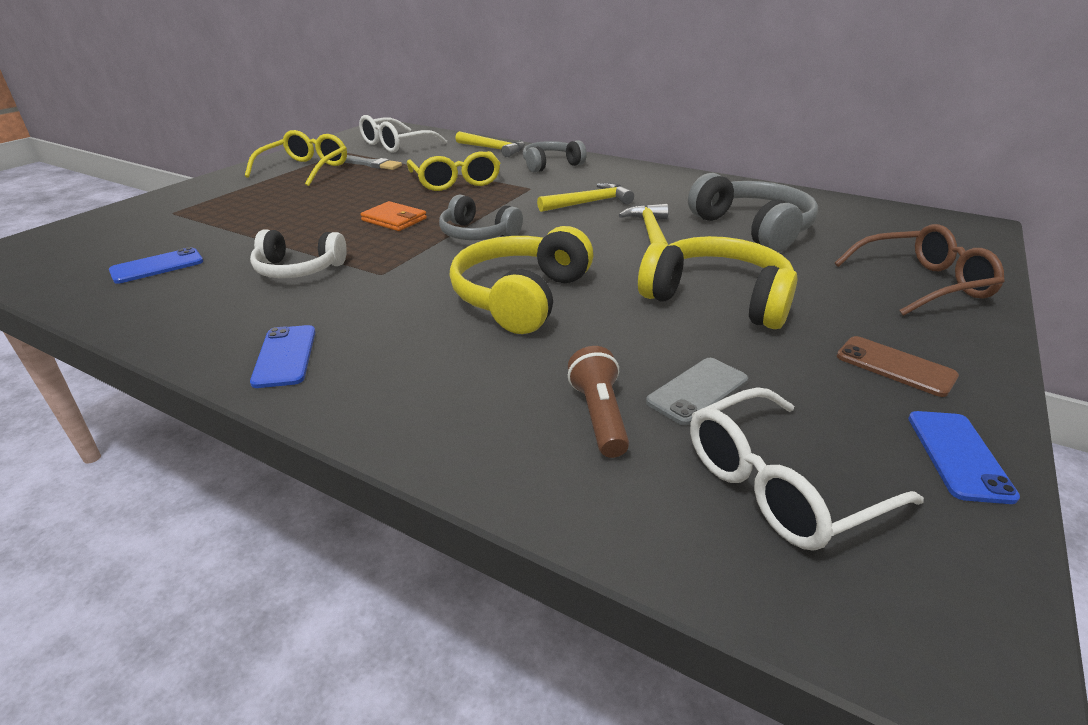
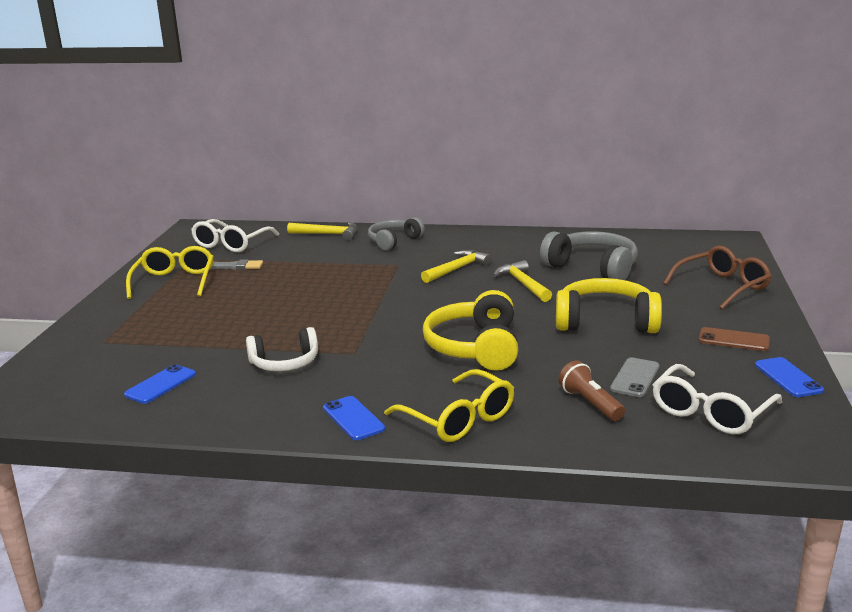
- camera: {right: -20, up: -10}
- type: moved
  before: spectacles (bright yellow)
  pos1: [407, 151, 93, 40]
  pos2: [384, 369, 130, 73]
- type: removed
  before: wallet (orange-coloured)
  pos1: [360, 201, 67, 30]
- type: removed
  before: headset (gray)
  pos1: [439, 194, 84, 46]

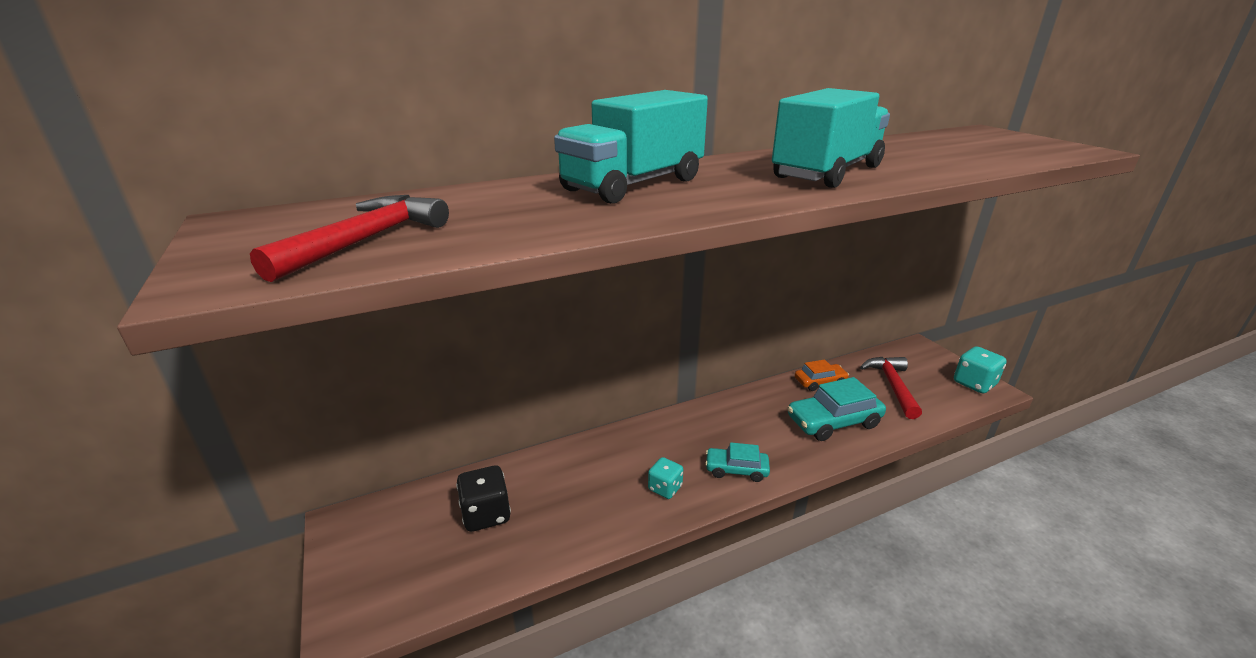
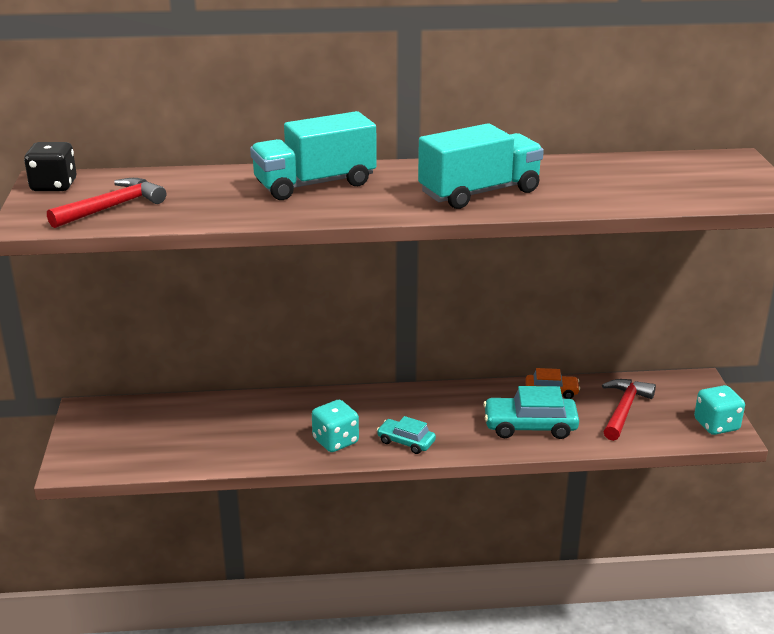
- camera: {right: 20, up: 0}
- type: moved
  before: dice (black)
  pos1: [456, 466, 55, 66]
  pos2: [24, 142, 53, 49]
- type: resized
  before: dice (teal)
  pos1: [648, 457, 35, 42]
  pos2: [312, 400, 47, 52]
  scale: 1.53

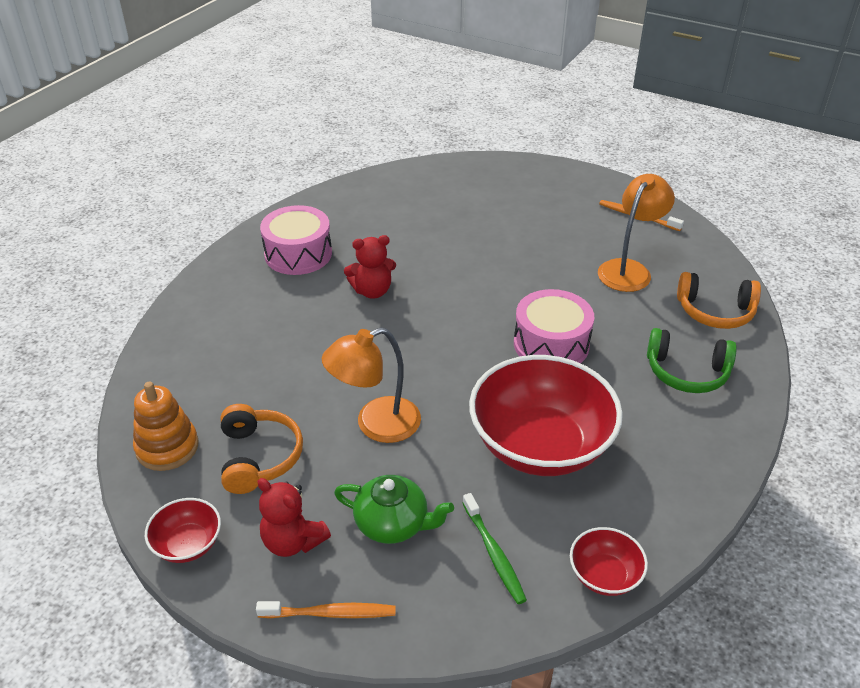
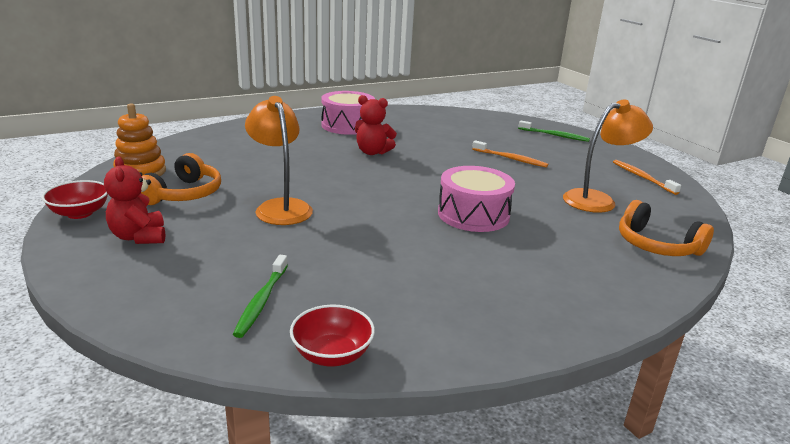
- camera: {right: 30, up: -15}
- type: turned
  before: reading lamp (orange-coloured)
  pos1: [322, 327, 99, 116]
  pos2: [245, 96, 68, 129]
  turn: 60
- type: moved
  before: dental brush (orange-coloured)
  pos1: [256, 601, 140, 17]
  pos2: [472, 140, 76, 28]
- type: added
  after: dental brush (emerald)
  pos2: [518, 120, 72, 22]
- type: removed
  before: teapot (emerald)
  pos1: [334, 475, 120, 69]
- type: removed
  before: deep dish (scarlet)
  pos1: [469, 355, 154, 121]
- type: removed
  before: headset (emerald)
  pos1: [647, 328, 90, 65]

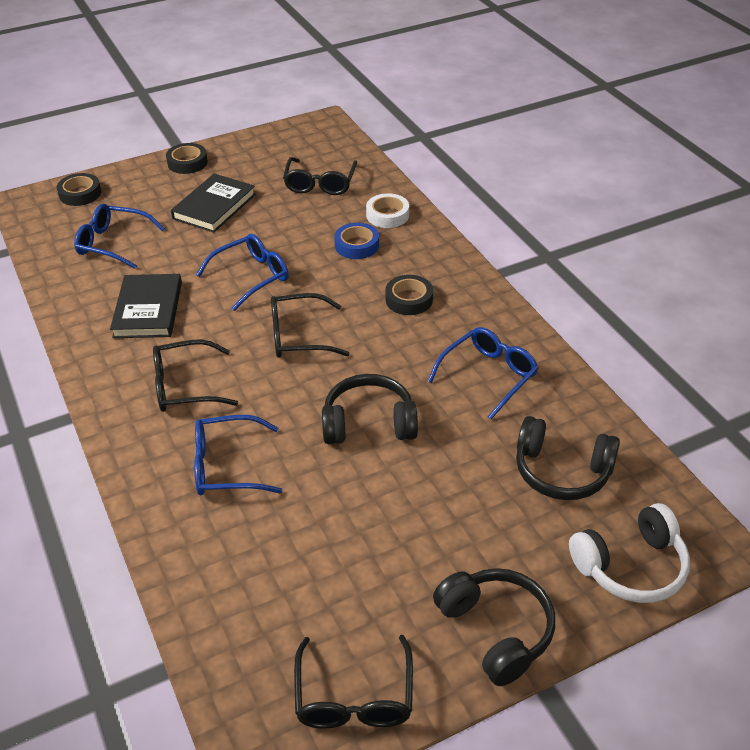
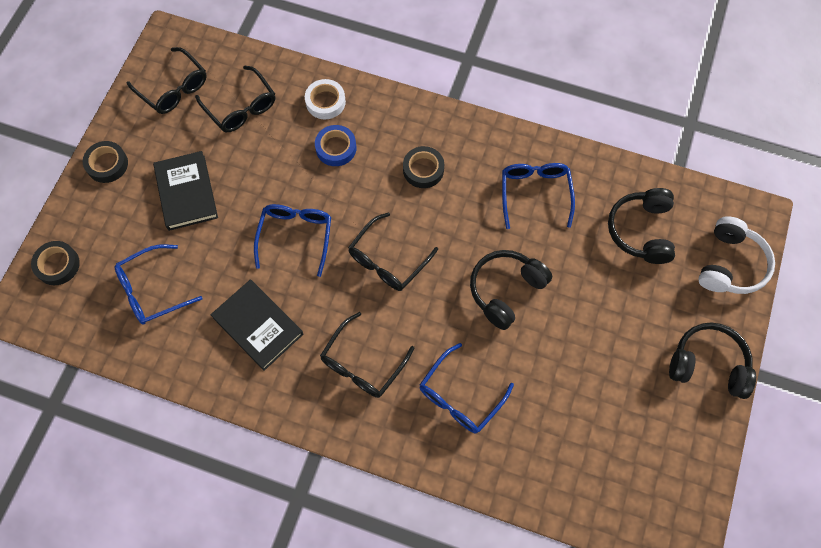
- camera: {right: -45, up: 25}
- type: moved
  before: spectacles (black)
  pos1: [294, 635, 119, 94]
  pos2: [127, 47, 80, 67]
- type: turned
  before: headset (black)
  pos1: [516, 416, 104, 84]
  pos2: [608, 188, 67, 76]
  turn: 120

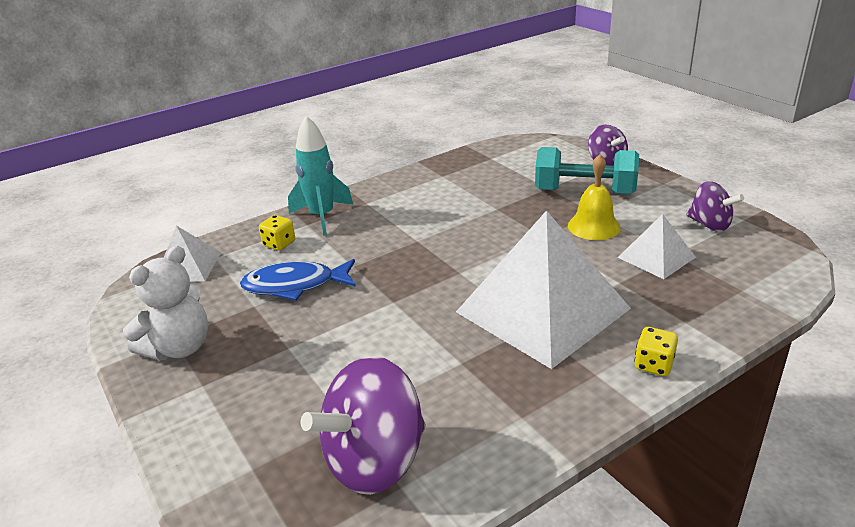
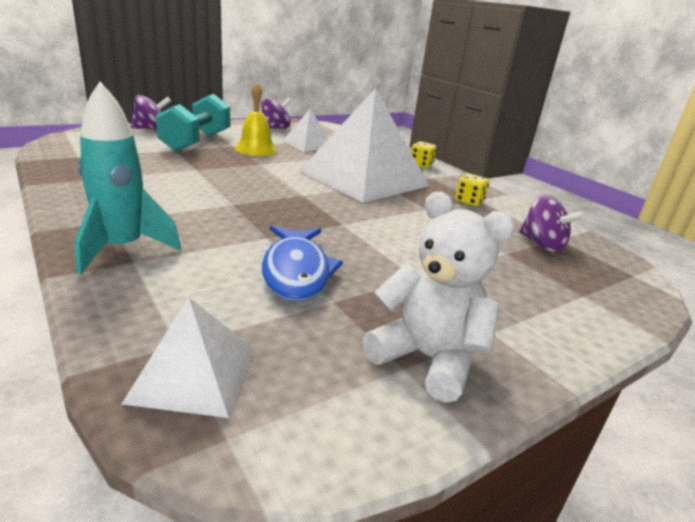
- camera: {right: -95, up: -5}
- type: moved
  before: dice (bright yellow)
  pos1: [259, 215, 36, 36]
  pos2: [455, 174, 34, 32]
- type: resized
  before: spinning top (royal purple)
  pos1: [301, 356, 125, 139]
  pos2: [519, 195, 66, 57]
  scale: 0.59

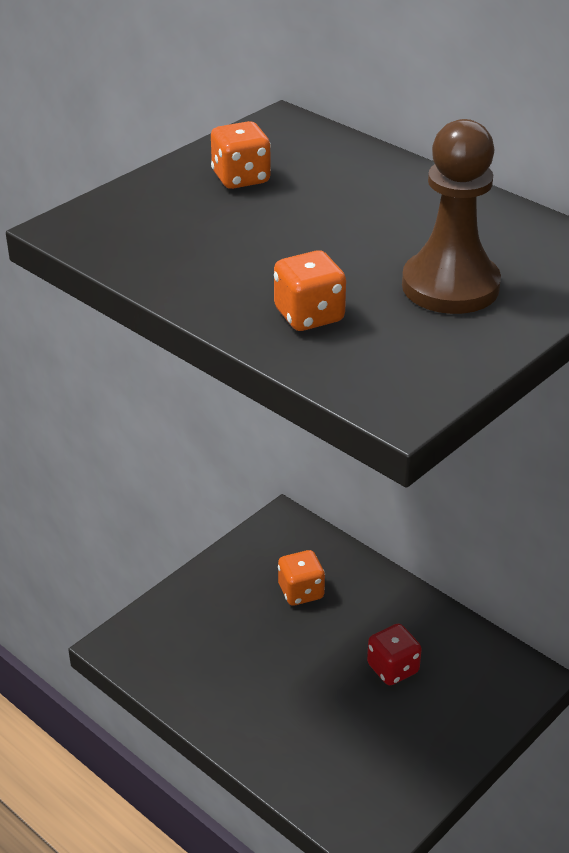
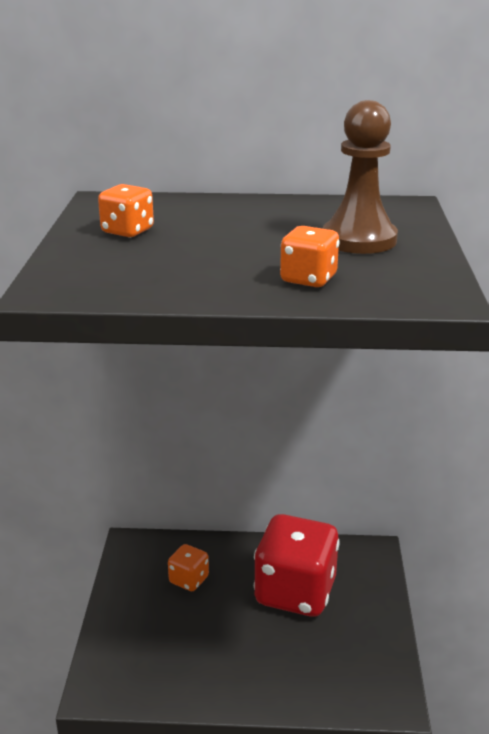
- camera: {right: -40, up: -10}
- type: resized
  before: dice (scarlet)
  pos1: [367, 624, 55, 61]
  pos2: [254, 514, 86, 103]
  scale: 2.18

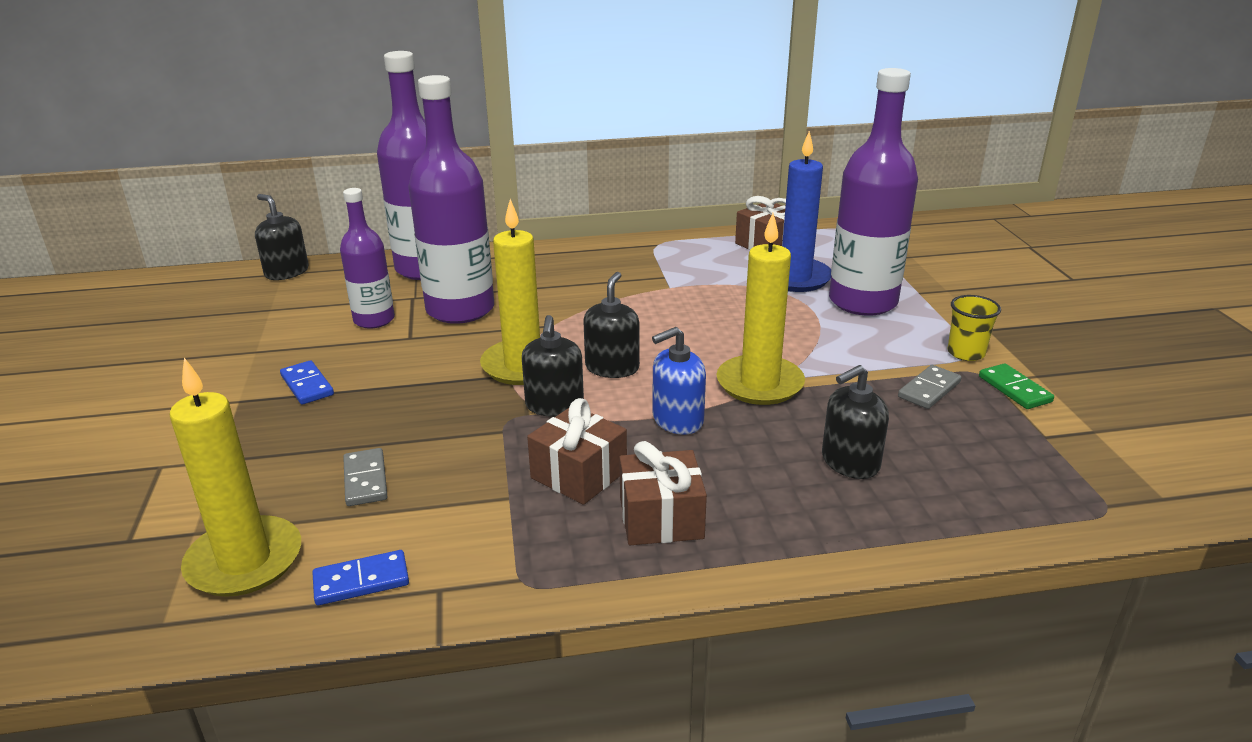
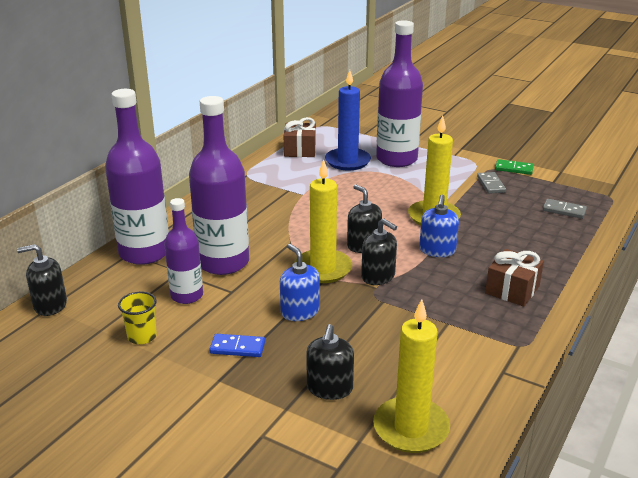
- camera: {right: -50, up: 0}
- type: moved
  before: cup (bright yellow)
  pos1: [948, 295, 53, 66]
  pos2: [118, 291, 39, 53]
- type: added
  after: soap pump (royal blue)
  pos2: [280, 244, 40, 77]
- type: moved
  before: soap pump (black)
  pos1: [822, 365, 67, 114]
  pos2: [306, 324, 48, 76]
- type: moved
  before: domino (gray)
  pos1: [343, 448, 45, 58]
  pos2: [543, 199, 44, 20]
- type: removed
  before: domino (royal blue)
  pos1: [312, 550, 97, 55]
- type: removed
  before: gift (brown)
  pos1: [527, 398, 100, 107]

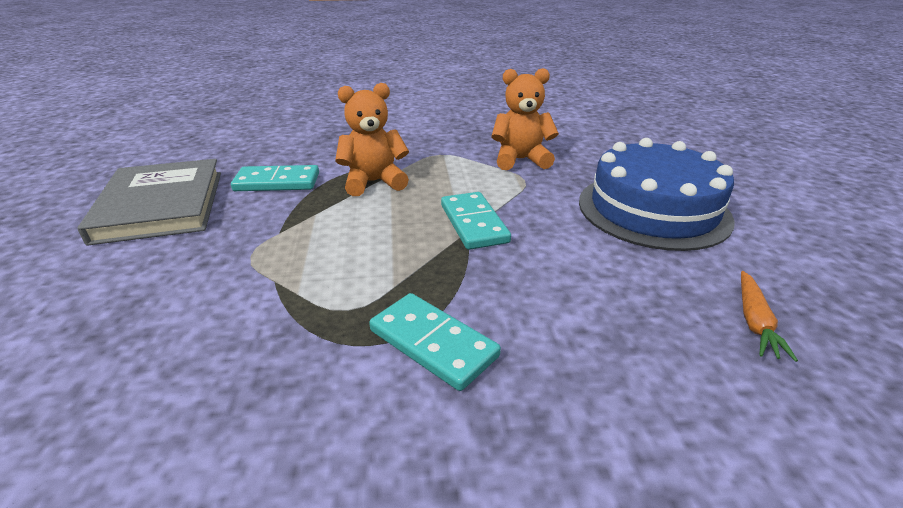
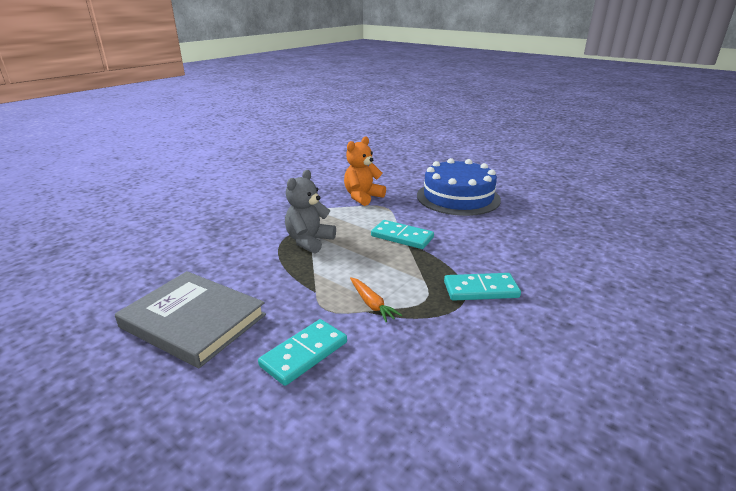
- camera: {right: -45, up: -5}
- type: moved
  before: domino (teal)
  pos1: [231, 165, 88, 26]
  pos2: [258, 319, 89, 67]
- type: recoloured
  before: teddy bear (orange-coloured)
  after: teddy bear (gray)
  pos1: [335, 83, 74, 113]
  pos2: [285, 170, 51, 83]
- type: moved
  before: carrot (orange-coloured)
  pos1: [741, 271, 57, 91]
  pos2: [350, 277, 52, 46]

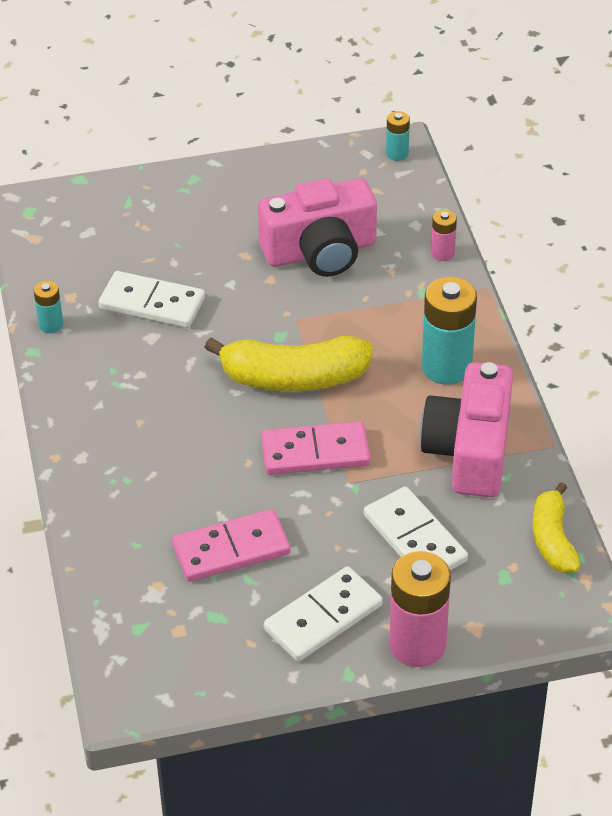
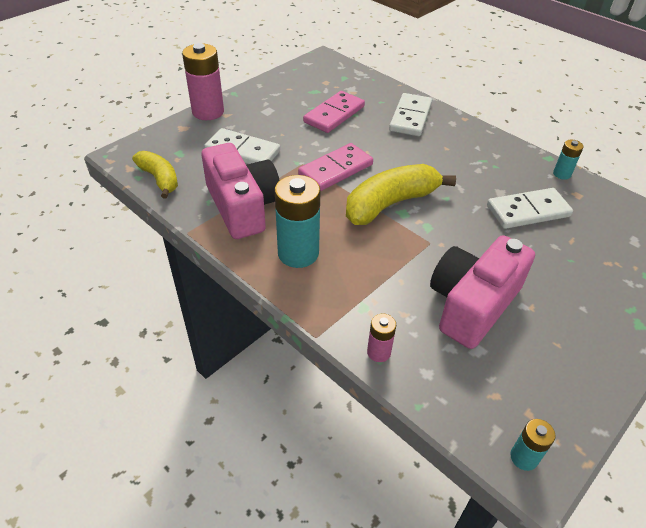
- camera: {right: 145, up: 0}
- type: moved
  before: domino (snow-white)
  pos1: [264, 566, 119, 96]
  pos2: [389, 93, 43, 43]

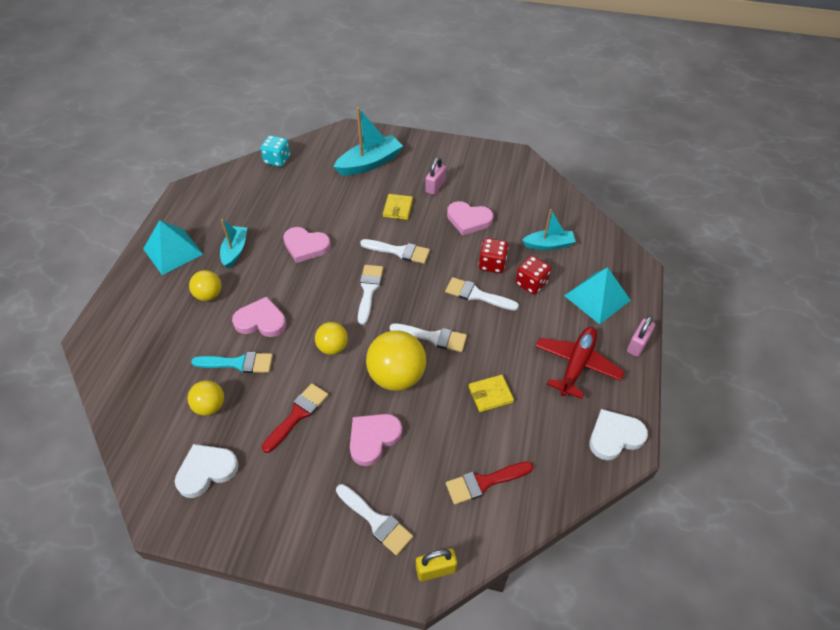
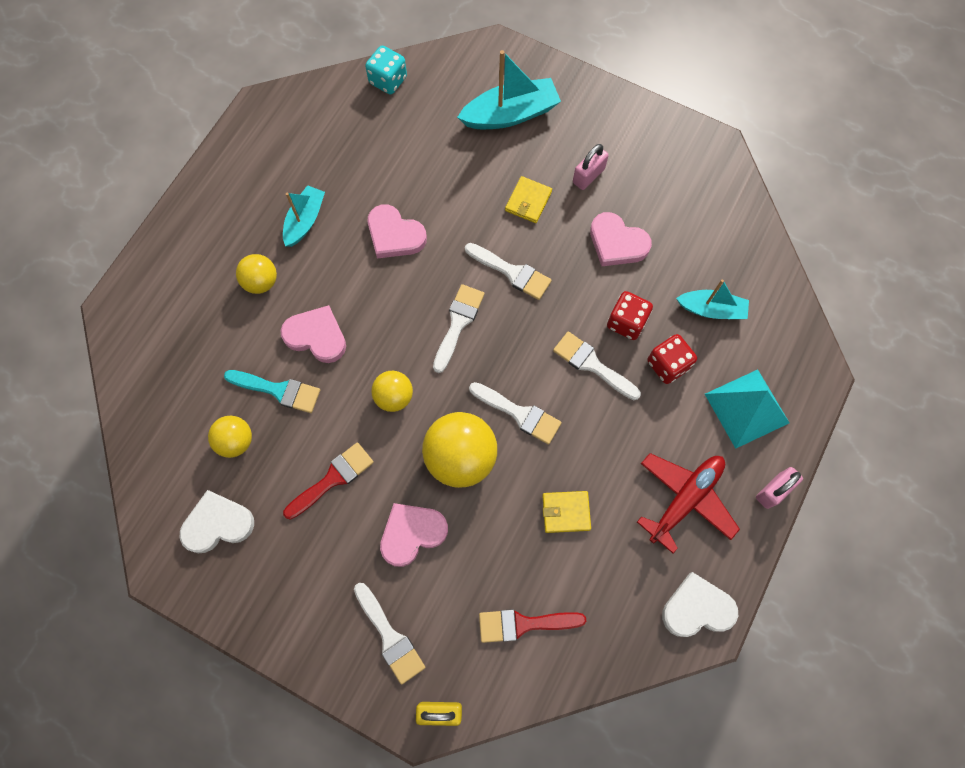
- camera: {right: 15, up: 20}
- type: removed
  before: pyramid (teal)
  pos1: [143, 220, 60, 55]

